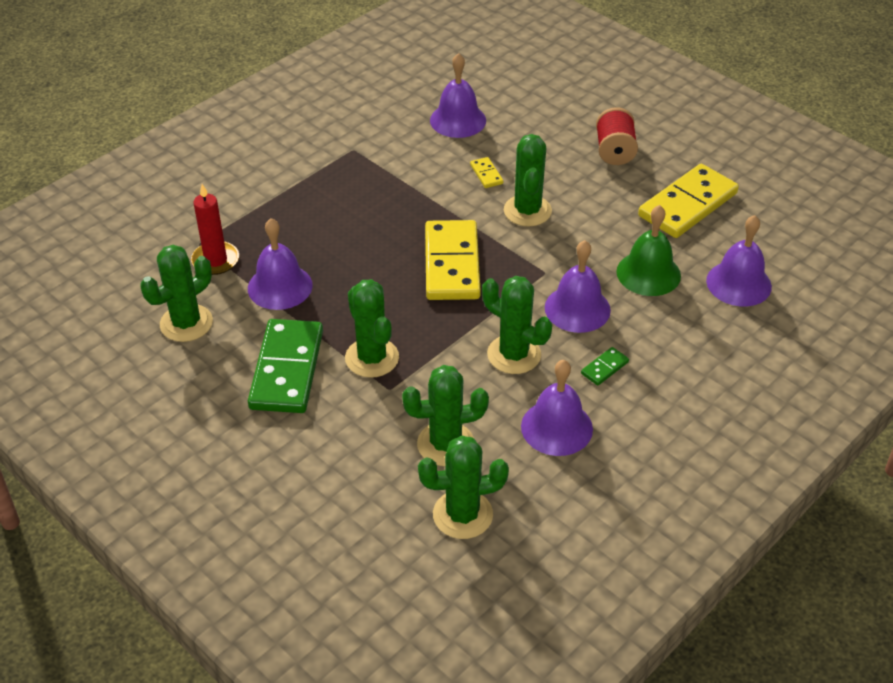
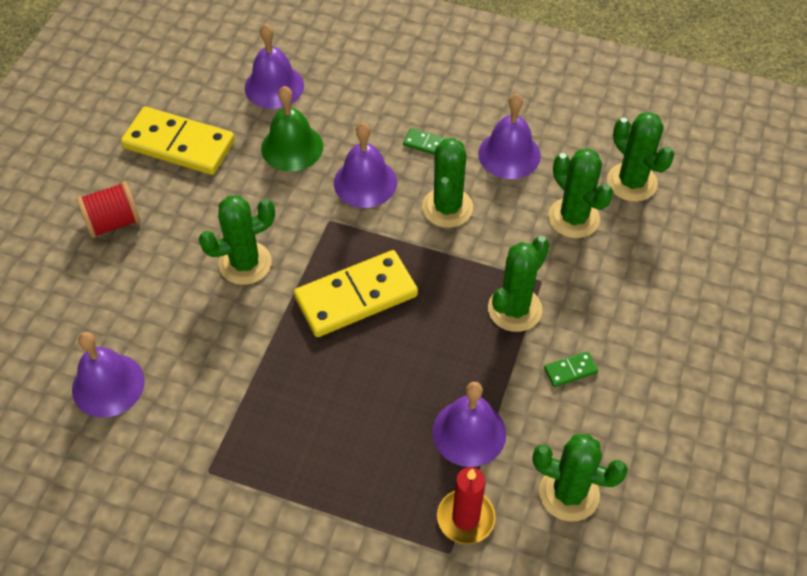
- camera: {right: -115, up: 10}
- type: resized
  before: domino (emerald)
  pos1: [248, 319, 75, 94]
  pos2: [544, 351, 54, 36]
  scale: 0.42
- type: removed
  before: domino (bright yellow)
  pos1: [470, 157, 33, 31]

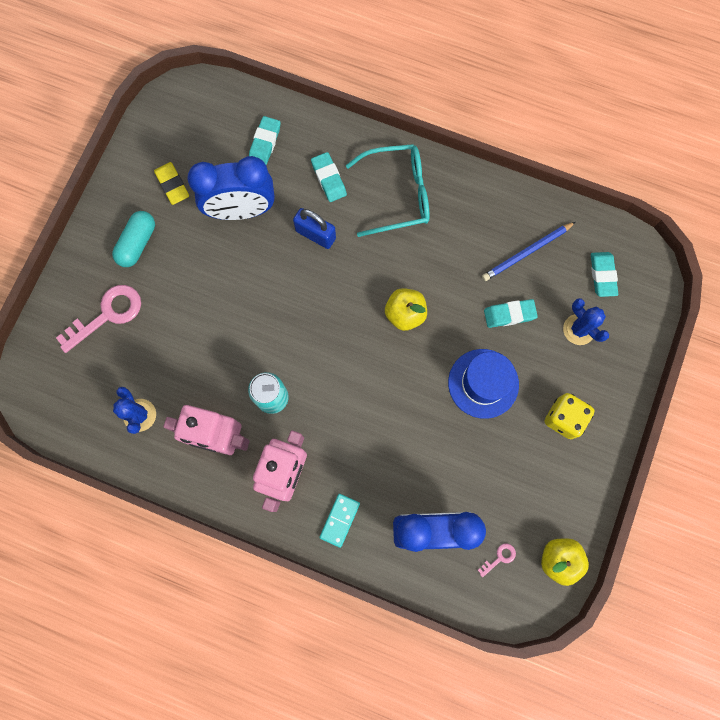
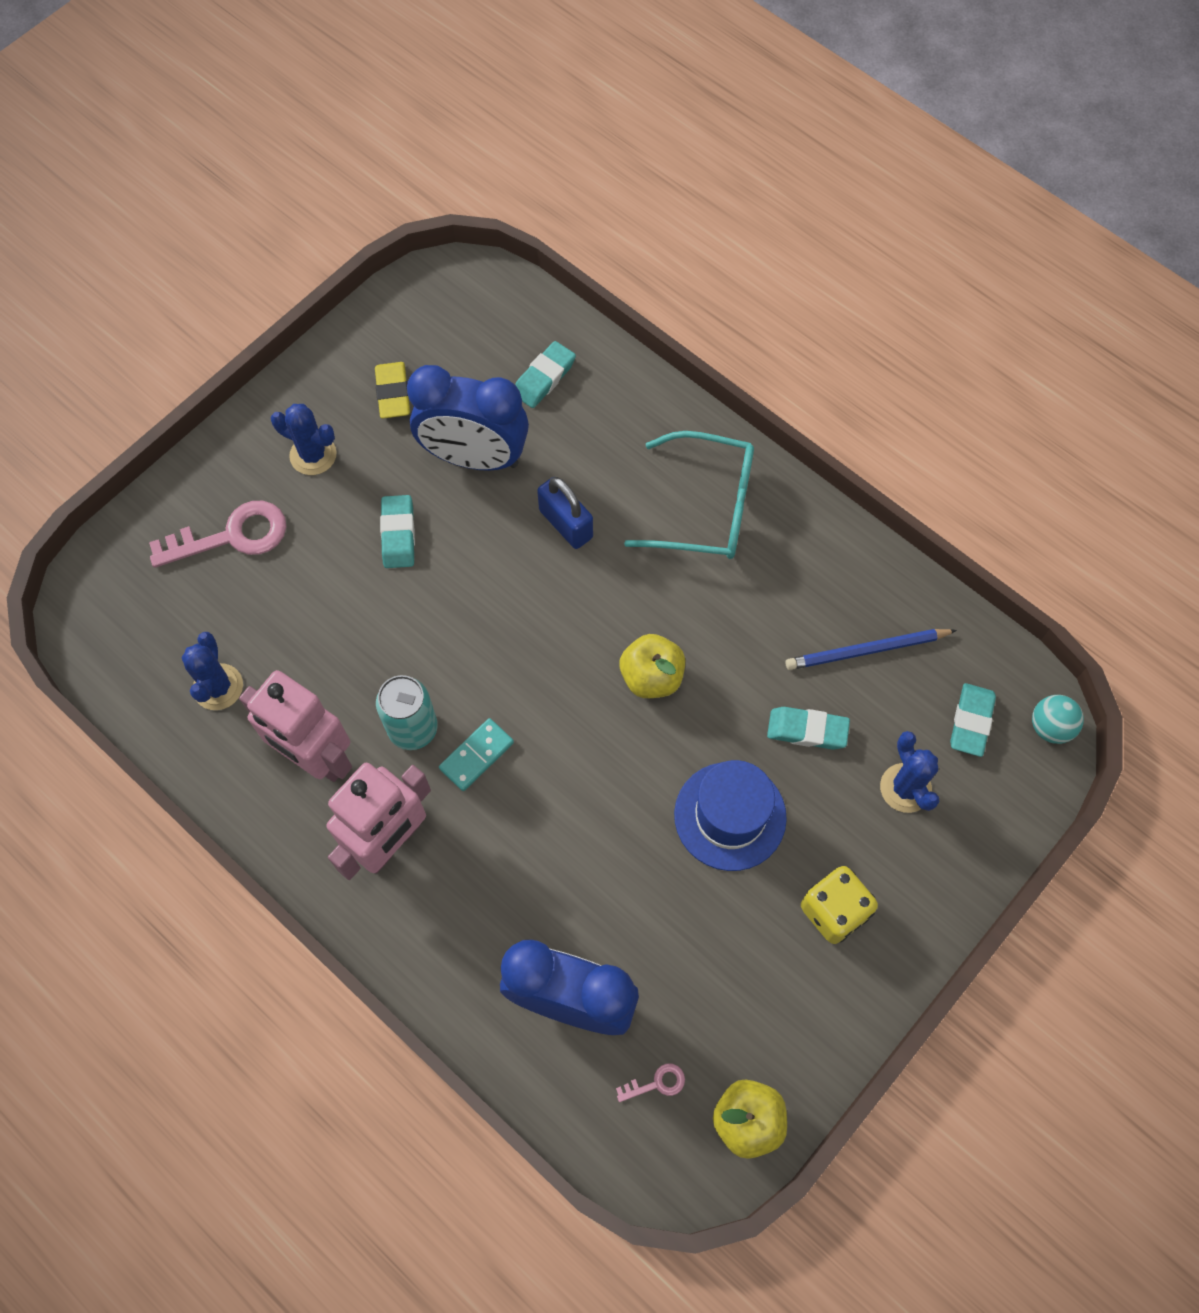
- camera: {right: 20, up: -10}
- type: replaced
  before: capsule (teal)
  after: cactus (royal blue)
  pos1: [112, 211, 43, 56]
  pos2: [271, 404, 66, 71]
- type: moved
  before: pencil eraser (teal)
  pos1: [311, 152, 36, 50]
  pos2: [380, 495, 35, 73]
- type: moved
  before: domino (teal)
  pos1: [319, 494, 41, 54]
  pos2: [439, 718, 75, 73]
- type: added
  after: play ball (teal)
  pos2: [1032, 695, 52, 49]

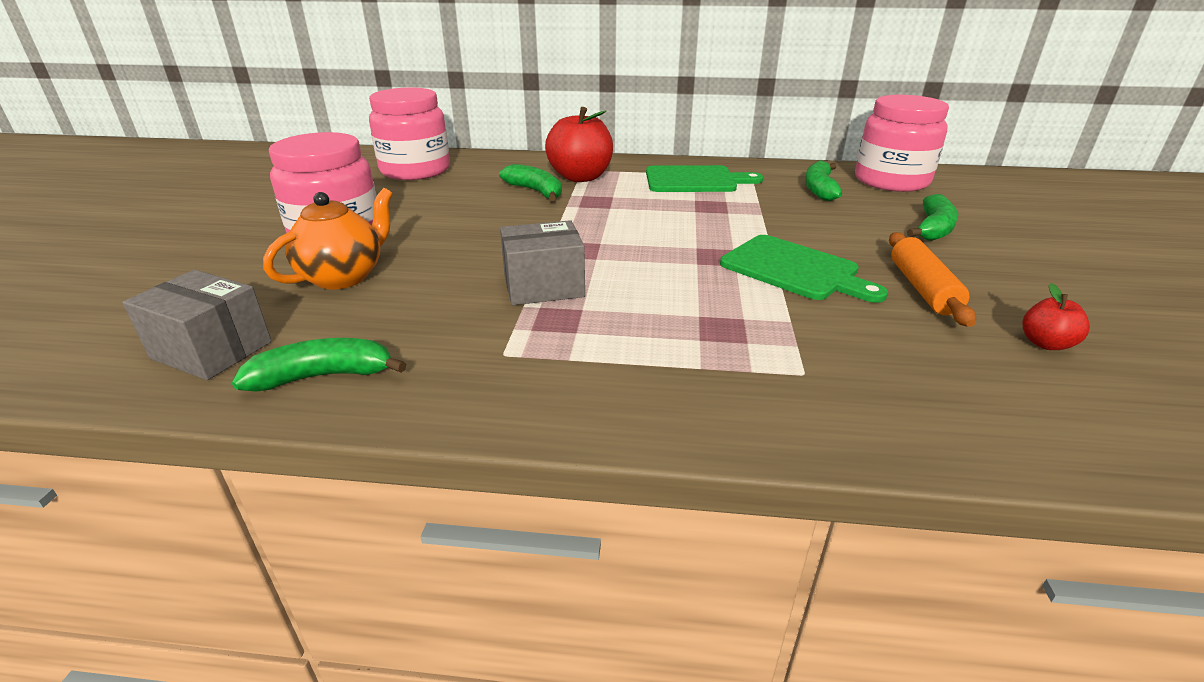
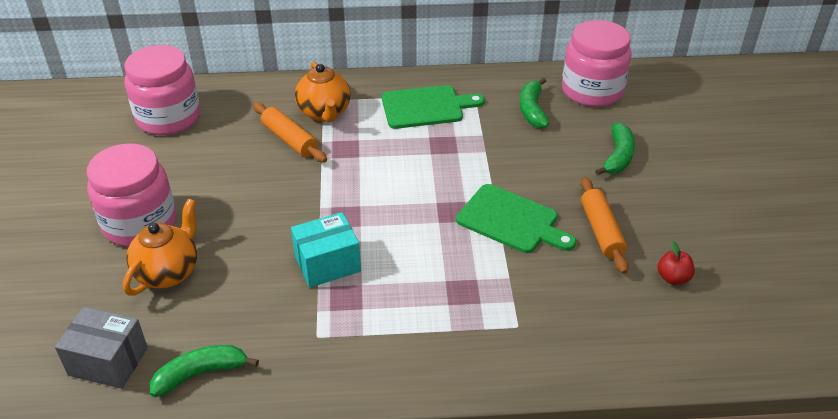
- camera: {right: -10, up: 10}
- type: replaced
  before: toy banana (emerald)
  after: dough roller (orange-coloured)
  pos1: [499, 164, 63, 37]
  pos2: [253, 103, 74, 60]
- type: recoloured
  before: package (gray)
  after: package (teal)
  pos1: [500, 220, 85, 85]
  pos2: [291, 212, 70, 76]
- type: replaced
  before: apple (scarlet)
  after: teapot (orange-coloured)
  pos1: [545, 107, 68, 75]
  pos2: [295, 62, 56, 60]

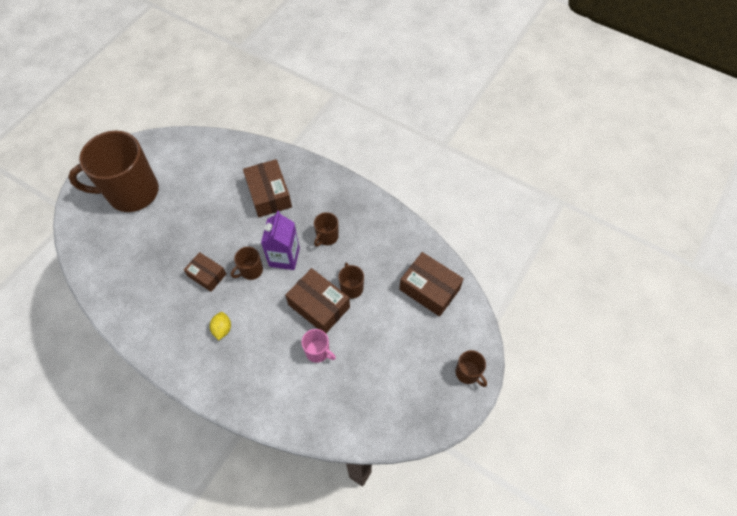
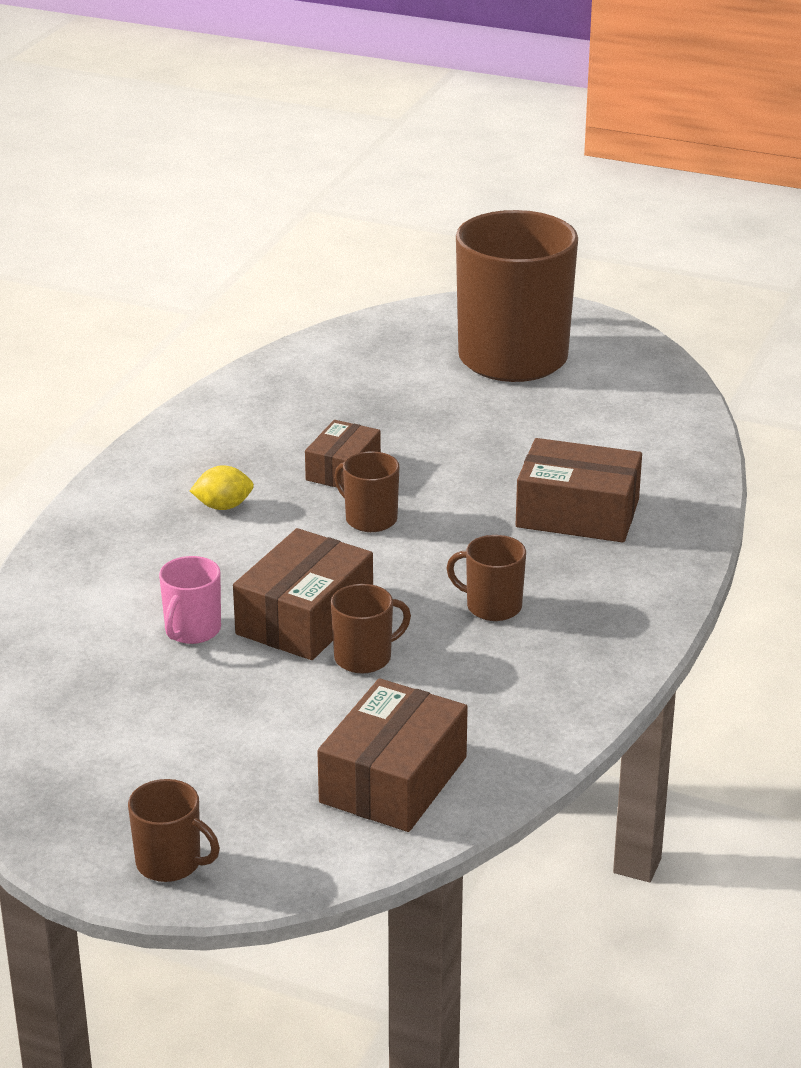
- camera: {right: 80, up: -30}
- type: turned
  before: tea mug (brown)
  pos1: [456, 350, 31, 37]
  pos2: [128, 779, 92, 103]
  turn: -105
- type: turned
  before: package (brown)
  pos1: [243, 159, 49, 58]
  pos2: [516, 438, 126, 104]
  turn: 45
- type: removed
  before: milk carton (royal purple)
  pos1: [261, 211, 39, 59]

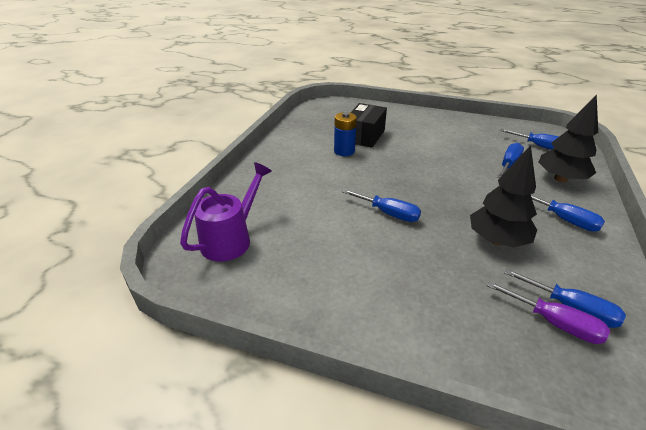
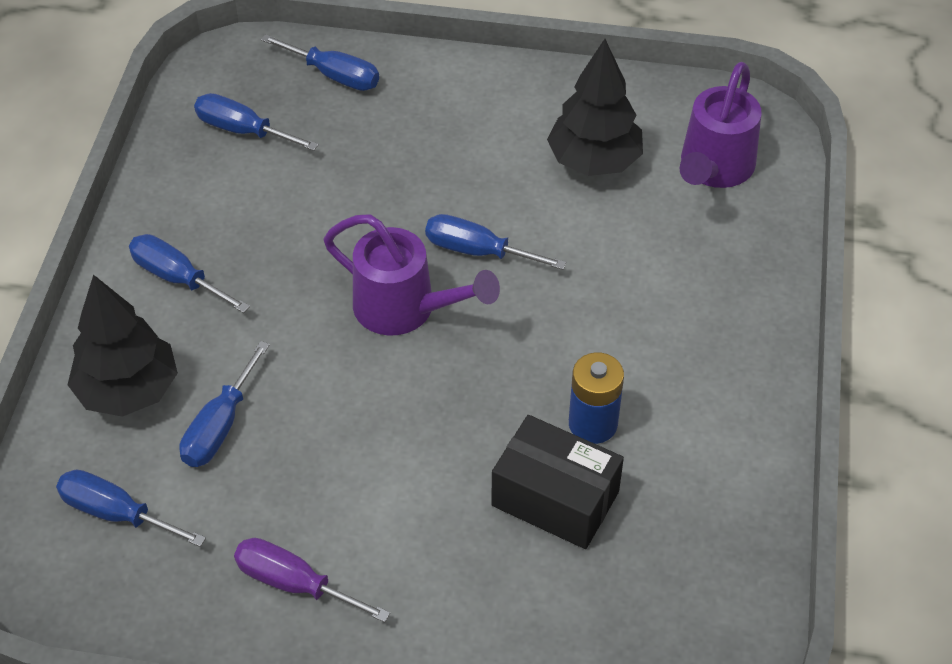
- camera: {right: 170, up: 15}
- type: moved
  before: screwdriver (royal purple)
  pos1: [487, 281, 123, 63]
  pos2: [234, 538, 156, 84]
- type: added
  after: screwdriver (royal blue)
  pos2: [261, 34, 118, 57]
- type: added
  after: watering pot (royal purple)
  pos2: [324, 214, 176, 122]
- type: turned
  before: package (black)
  pos1: [350, 103, 37, 45]
  pos2: [491, 415, 133, 134]
  turn: -75
- type: moved
  before: fir tree (black)
  pos1: [470, 145, 67, 103]
  pos2: [547, 39, 96, 137]

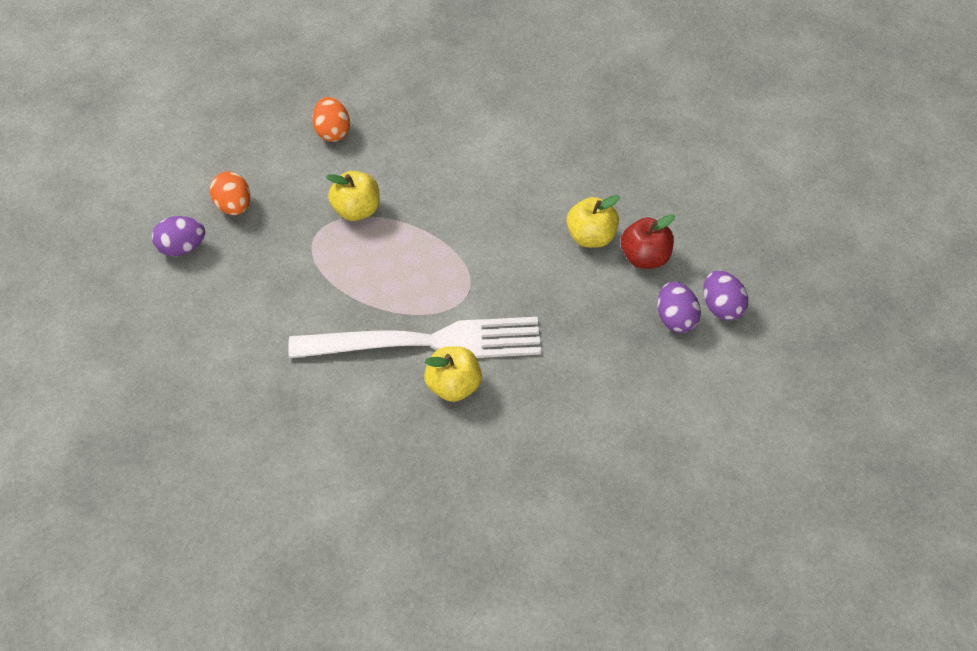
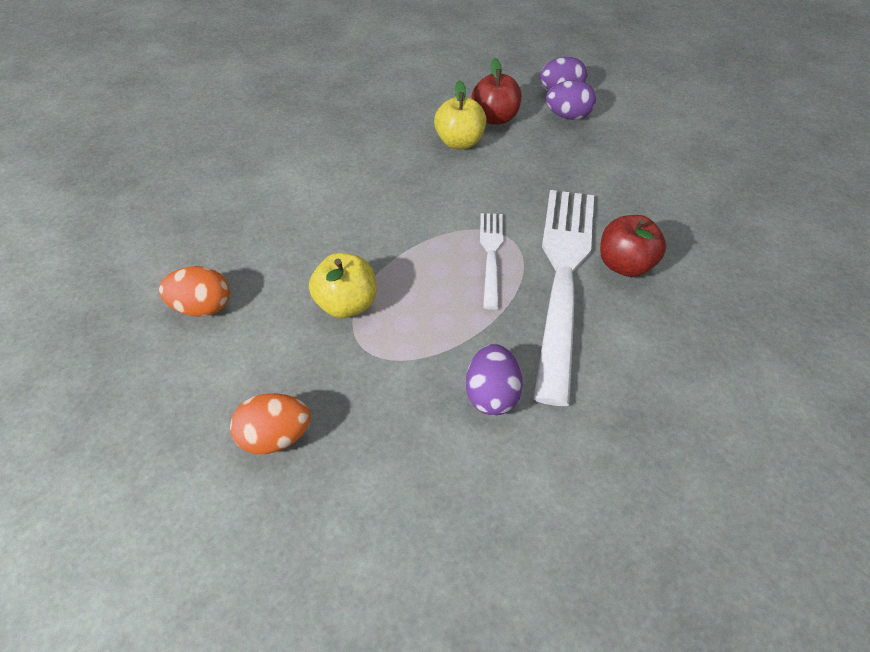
- camera: {right: -75, up: -5}
- type: moved
  before: egg shape (royal purple)
  pos1: [152, 216, 53, 40]
  pos2: [466, 344, 57, 72]
- type: added
  after: fork (snow-white)
  pos2: [480, 213, 23, 97]
- type: recoloured
  before: apple (bright yellow)
  after: apple (scarlet)
  pos1: [424, 346, 58, 56]
  pos2: [600, 215, 66, 62]

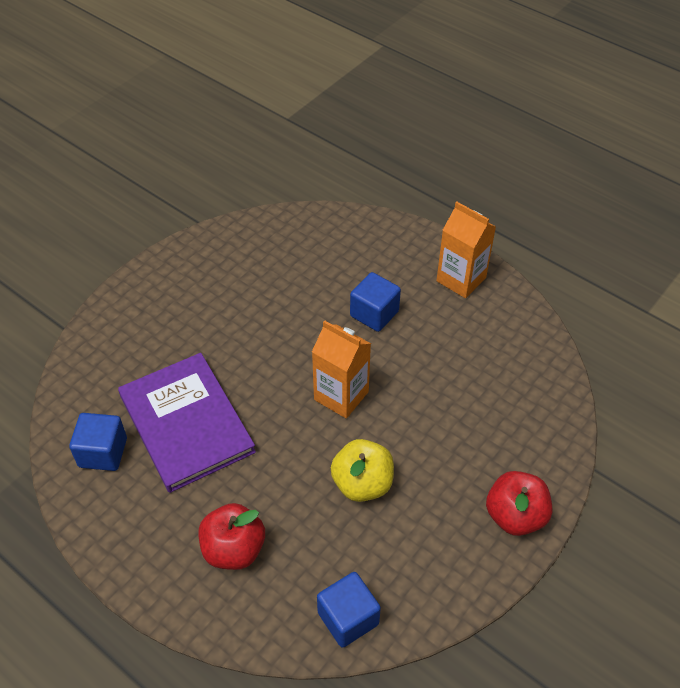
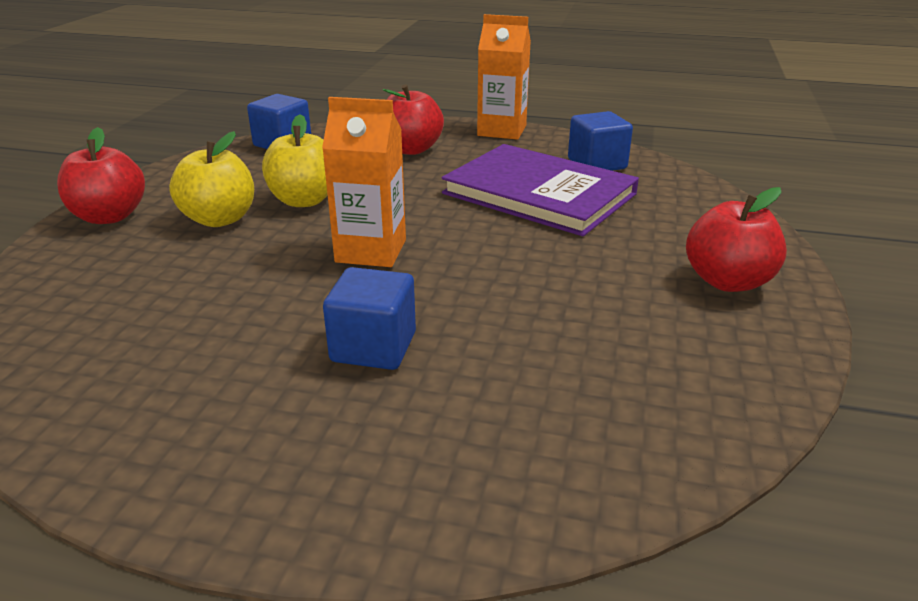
- camera: {right: 155, up: -20}
- type: added
  after: apple (bright yellow)
  pos2: [169, 131, 85, 96]
- type: moved
  before: milk carton (orange-coloured)
  pos1: [436, 202, 60, 96]
  pos2: [477, 14, 54, 126]
- type: added
  after: apple (scarlet)
  pos2: [686, 187, 101, 105]

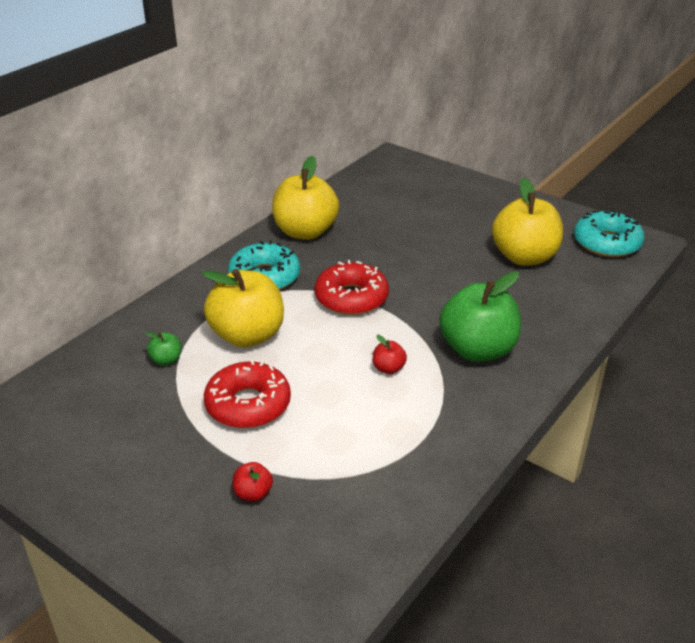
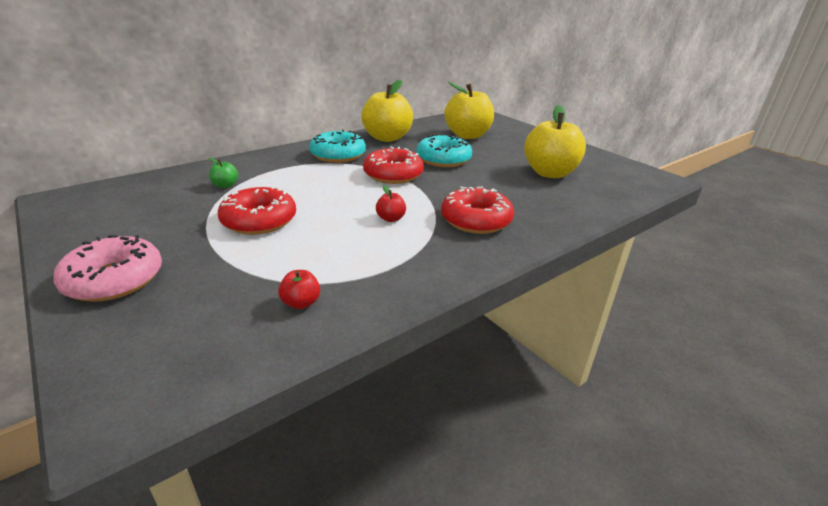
- camera: {right: 15, up: -5}
- type: added
  after: glazed donut (pink)
  pos2: [53, 235, 109, 67]
- type: moved
  before: apple (scarlet)
  pos1: [233, 462, 40, 40]
  pos2: [278, 270, 42, 39]
- type: moved
  before: glazed donut (teal)
  pos1: [574, 209, 70, 48]
  pos2: [416, 134, 56, 33]
- type: replaced
  before: apple (emerald)
  after: glazed donut (scarlet)
  pos1: [439, 271, 82, 91]
  pos2: [441, 187, 73, 47]
- type: moved
  before: apple (bright yellow)
  pos1: [202, 269, 82, 79]
  pos2: [445, 82, 49, 57]

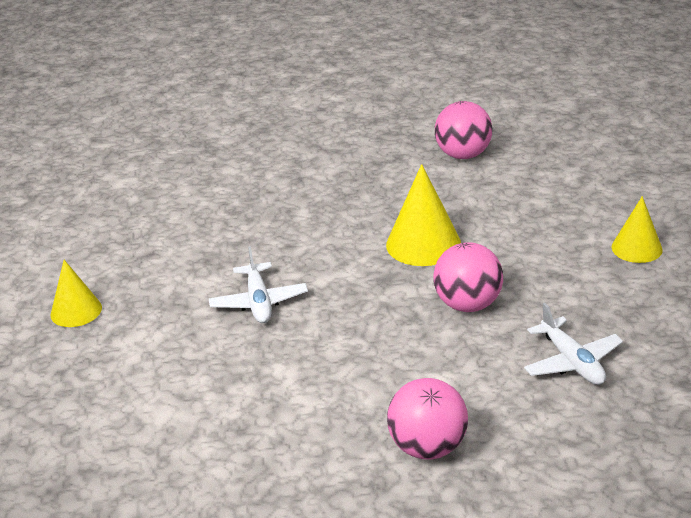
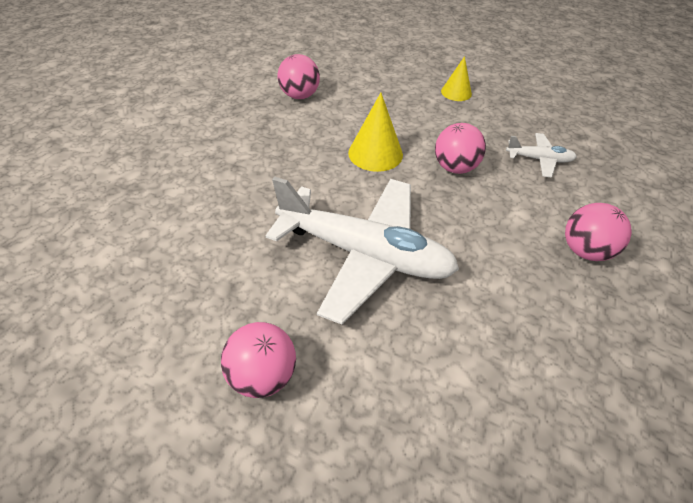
- camera: {right: -60, up: 15}
- type: replaced
  before: solid cone (bright yellow)
  after: play ball (pink)
  pos1: [50, 260, 52, 67]
  pos2: [221, 322, 75, 76]
- type: resized
  before: plane (snow-white)
  pos1: [209, 246, 99, 77]
  pos2: [265, 176, 194, 149]
  scale: 2.26

